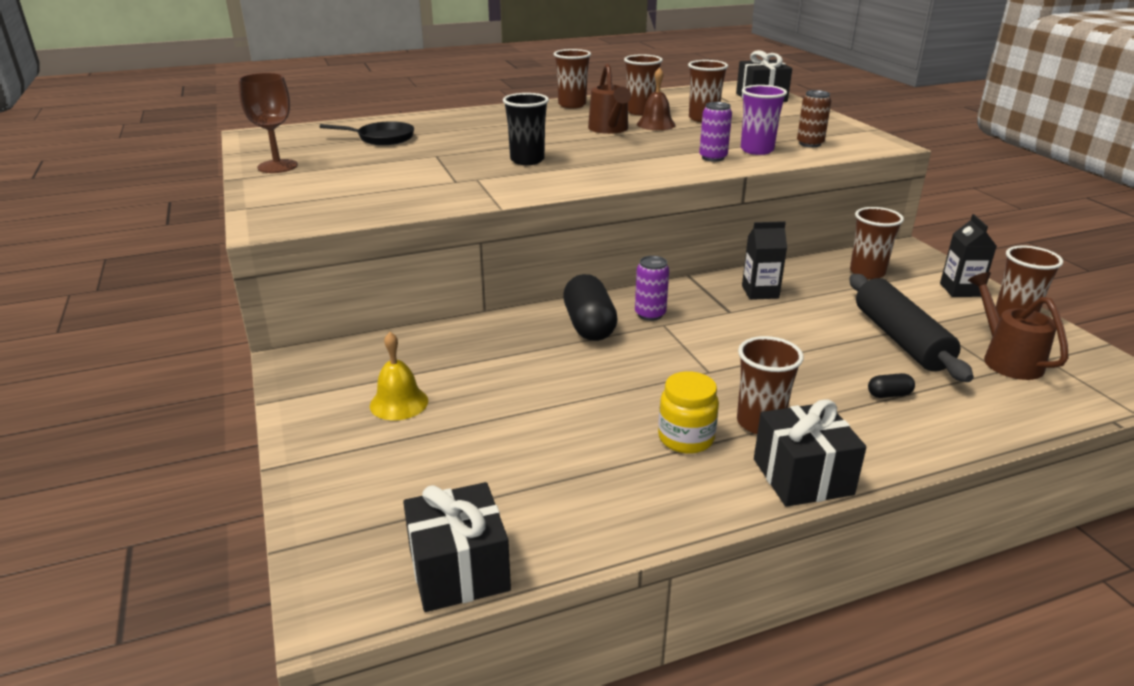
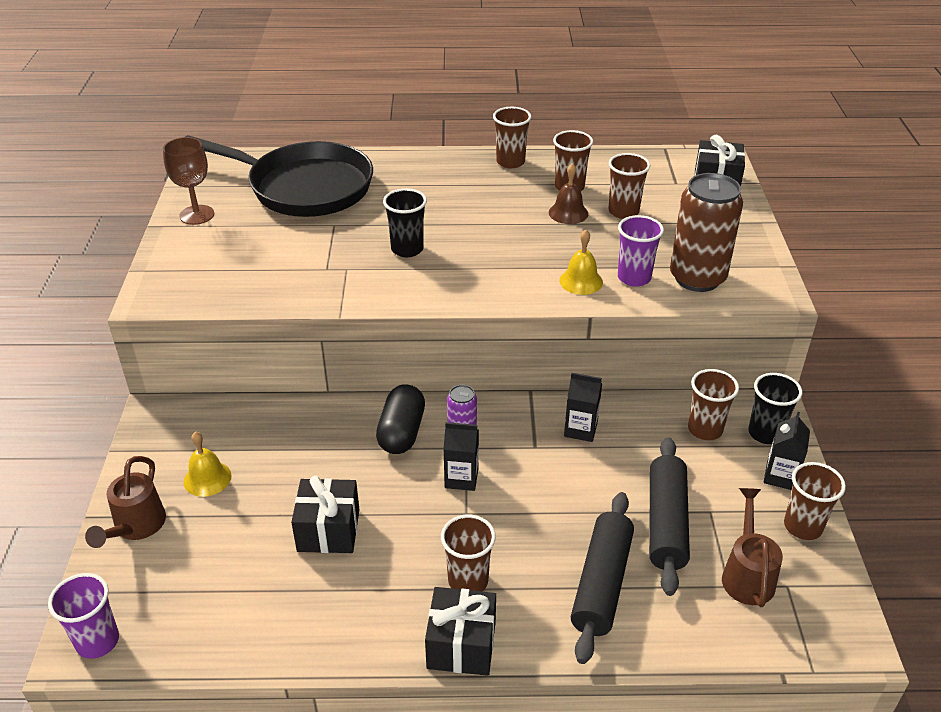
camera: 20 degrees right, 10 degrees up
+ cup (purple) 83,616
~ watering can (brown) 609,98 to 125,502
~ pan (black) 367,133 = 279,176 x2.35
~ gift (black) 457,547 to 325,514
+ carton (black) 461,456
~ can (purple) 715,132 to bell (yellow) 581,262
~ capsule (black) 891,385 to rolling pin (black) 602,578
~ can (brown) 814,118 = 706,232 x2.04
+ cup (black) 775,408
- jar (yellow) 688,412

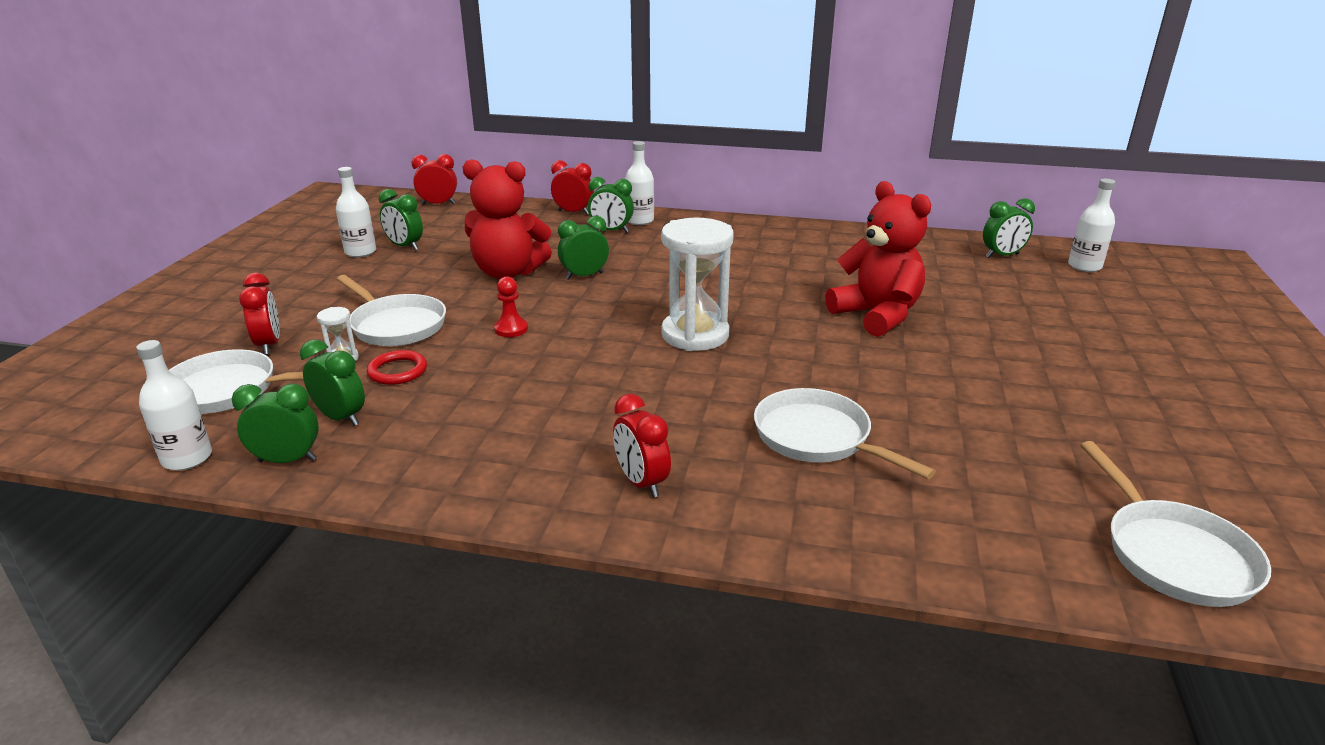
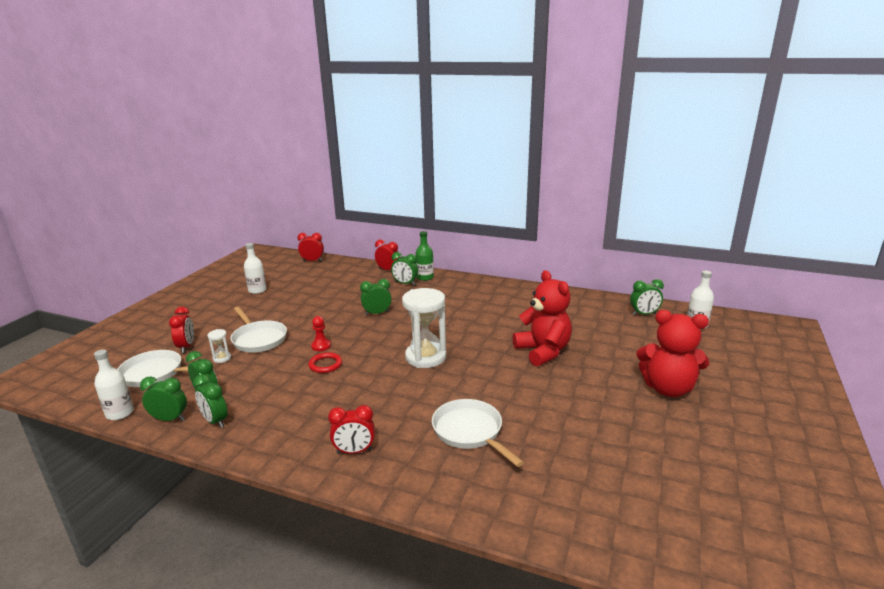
camera: 10 degrees right, 5 degrees down
~ clock (green) 401,220 to 210,401
~ ring (red) 397,367 to 325,362
~ clock (red) 642,446 = 351,429 75 degrees counterclockwise
~ bottle (white) 639,183 to bottle (green) 424,256
~ teddy bear (red) 507,219 to 672,353
- pan (white) 1175,524

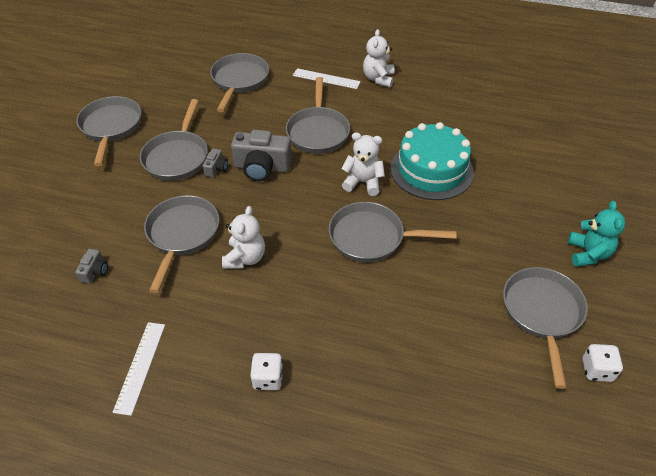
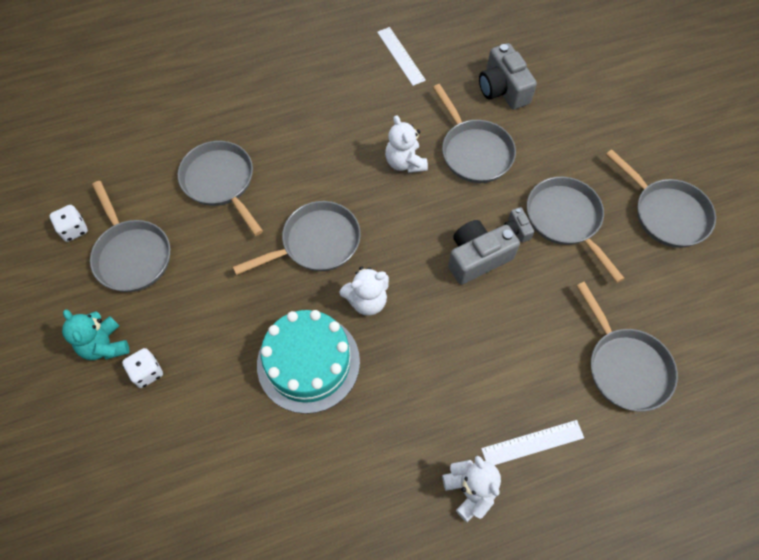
camera: 145 degrees right, 15 degrees up
~ dice (white) 266,371 to 142,368
~ pan (grey) 318,115 to 220,188
~ camera (grey) 91,266 = 508,76 x2.07

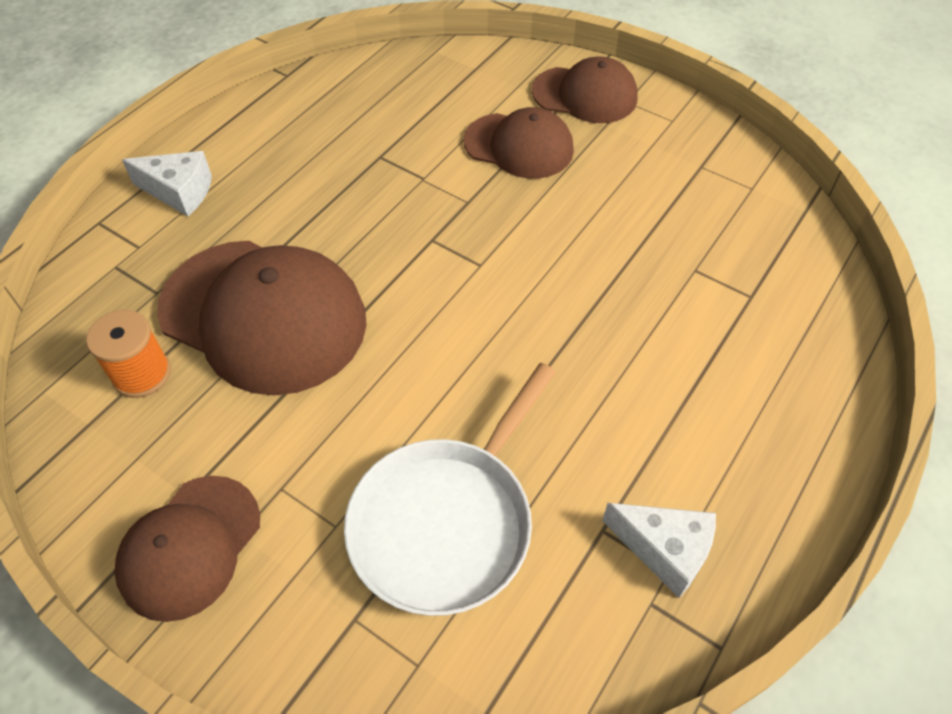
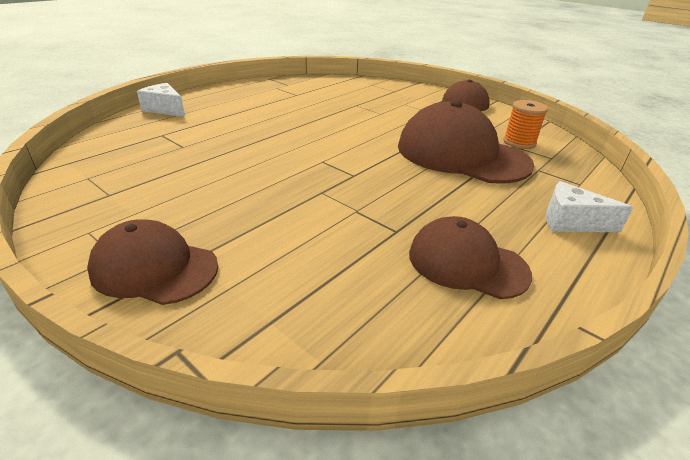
camera: 175 degrees left, 20 degrees down
~ cheese (white) 659,550 to 161,100
~ cap (brown) 519,143 to 470,257
- pan (white) 450,489

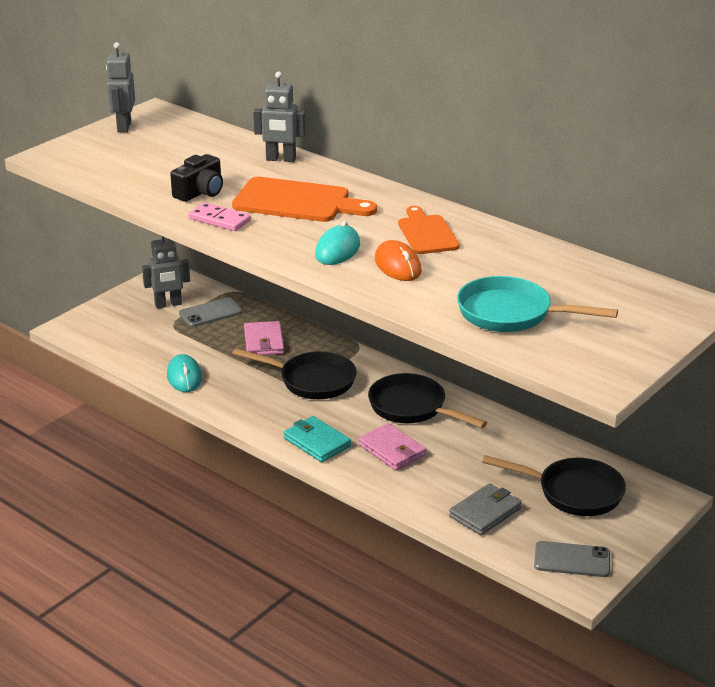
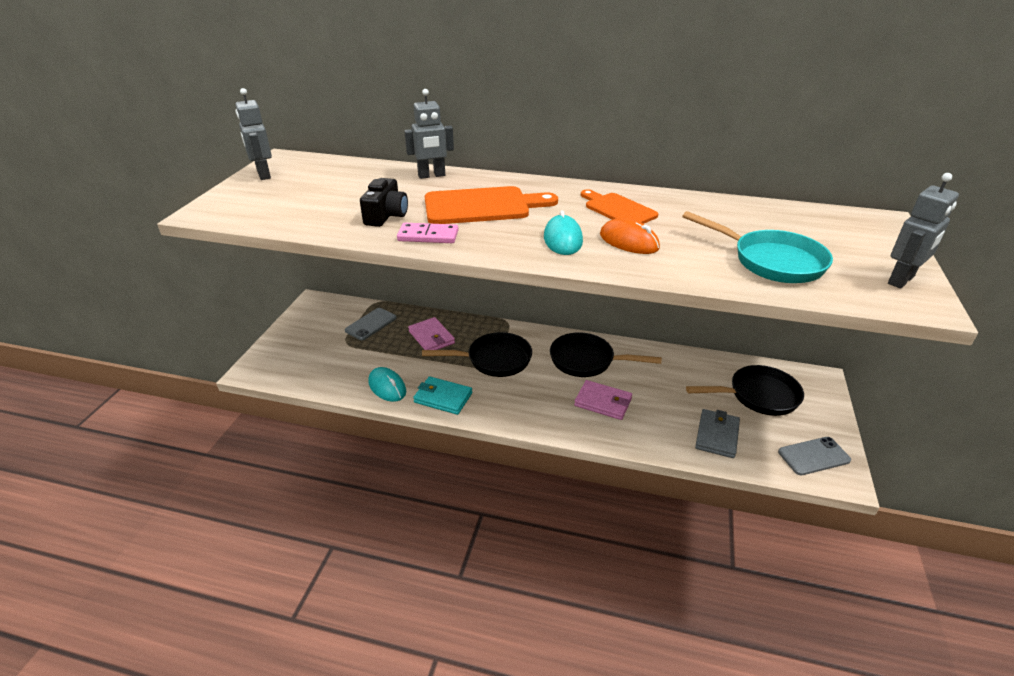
camera: 25 degrees left, 5 degrees up
~ wallet (turquoise) 317,439 to 442,395
~ pan (turquoise) 537,304 = 757,247 135 degrees counterclockwise
~ robot (grey) 166,272 to 923,230

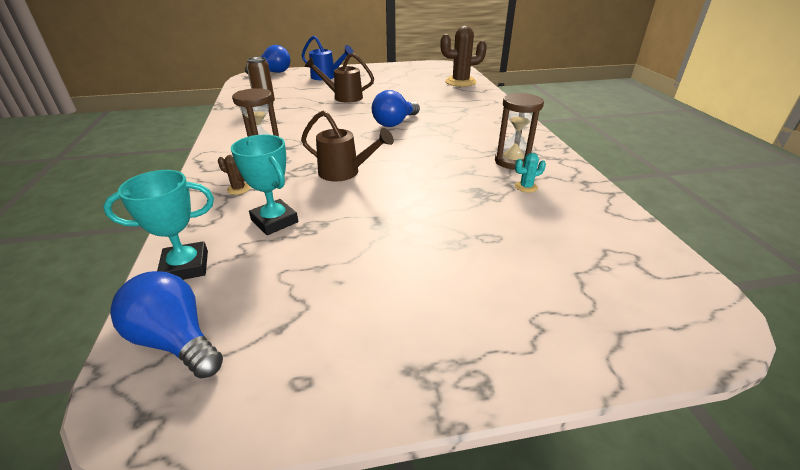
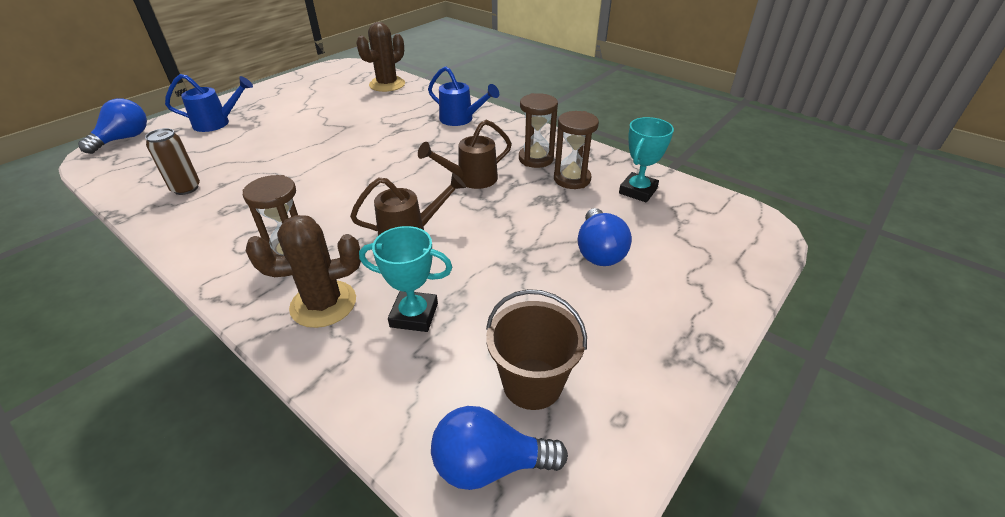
camera: 40 degrees left, 5 degrees up
~ cactus (brown) 234,175 = 303,271 x2.32
~ watering can (brown) 339,78 to 465,154
+ watering can (blue) 463,96
+ bucket (brown) 536,349
~ cactus (turquoise) 530,173 to hourglass (brown) 576,150
~ light bulb (blue) 396,108 to 605,237
~ trophy (turquoise) 158,225 to 646,160

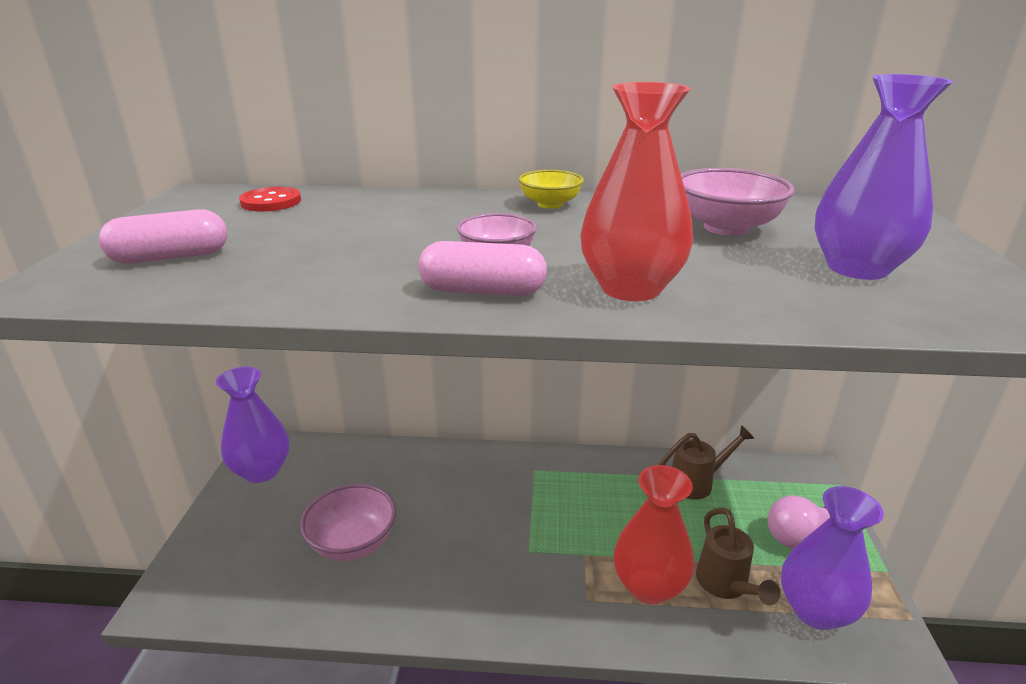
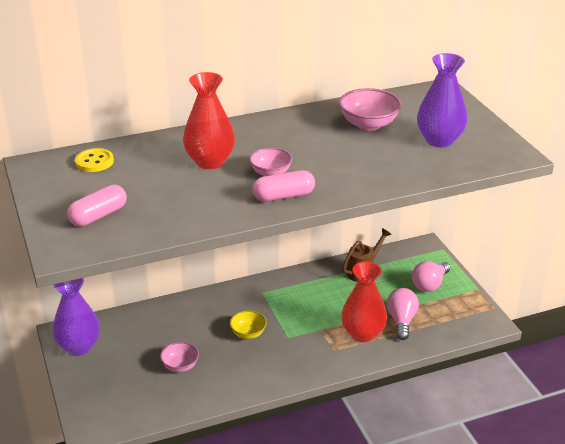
camera: 25 degrees left, 5 degrees up
~ button (red) 270,199 to button (yellow) 94,160
~ bowl (pink) 348,522 = 179,357 x0.64
~ vase (red) 637,191 to 209,120
~ bowl (yellow) 551,189 to 248,324
~ watering can (brown) 738,556 to light bulb (pink) 403,314
- vase (purple) 832,558

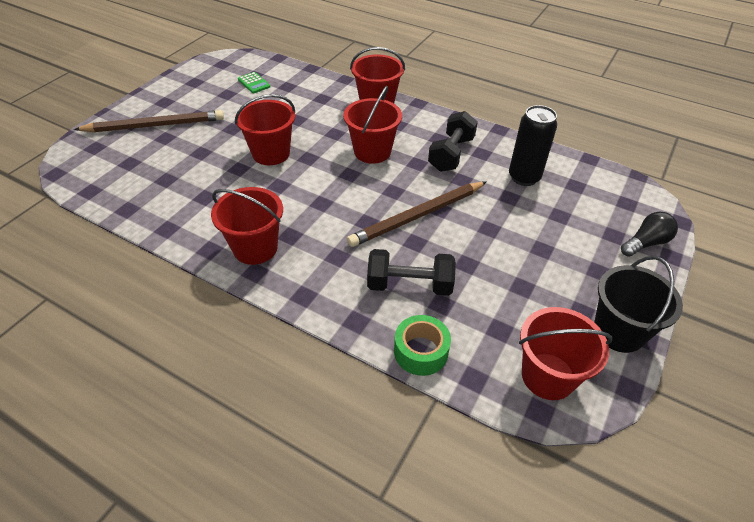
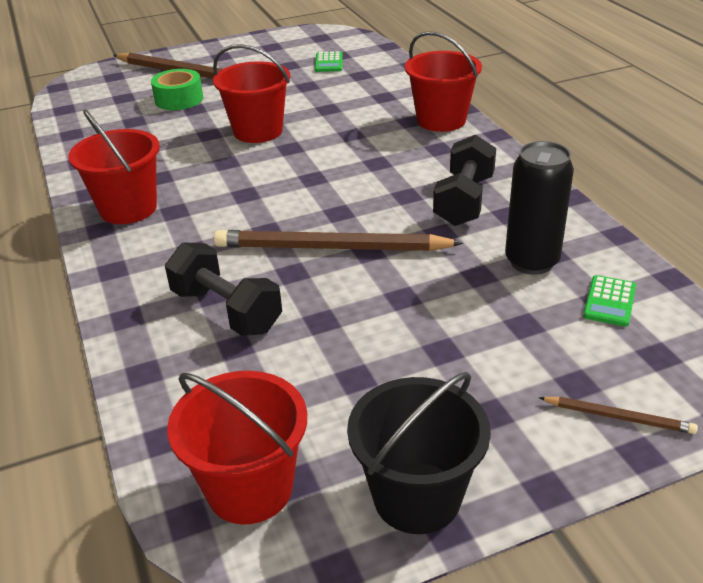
camera: 40 degrees right, 10 degrees down
~ tape (green) 422,345 to 177,89
~ dumbbell (black) 453,141 = 464,180 45 degrees counterclockwise
~ light bulb (black) 649,234 to pencil (brown) 618,415
+ calculator (green) 609,301
- bucket (red) 372,125

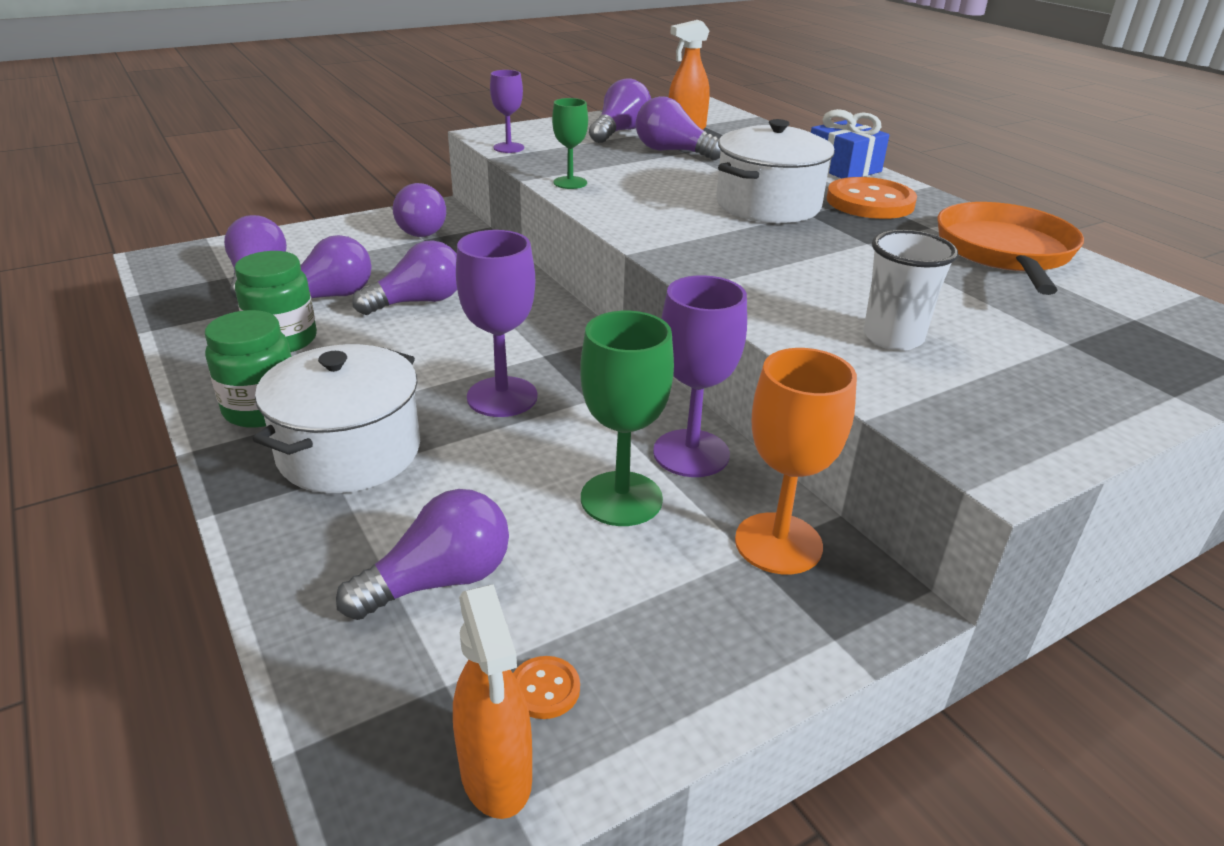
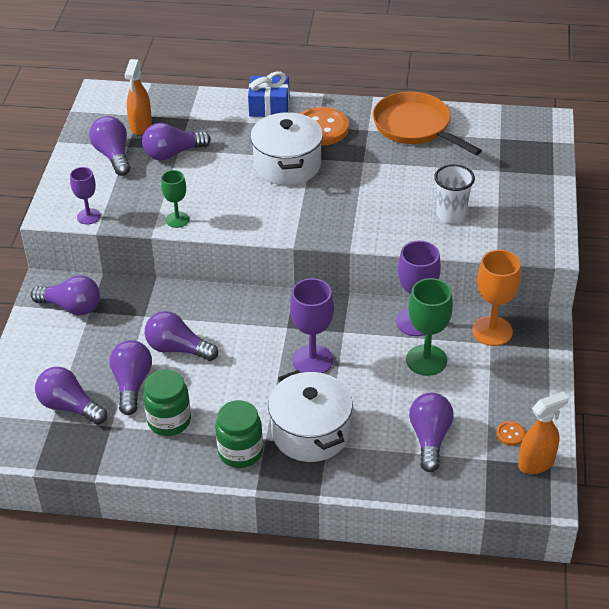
camera: 50 degrees left, 10 degrees up
~ light bulb (purple) 404,277 = 181,336 75 degrees counterclockwise
~ spray bottle (orange) 492,701 = 543,433 45 degrees counterclockwise

